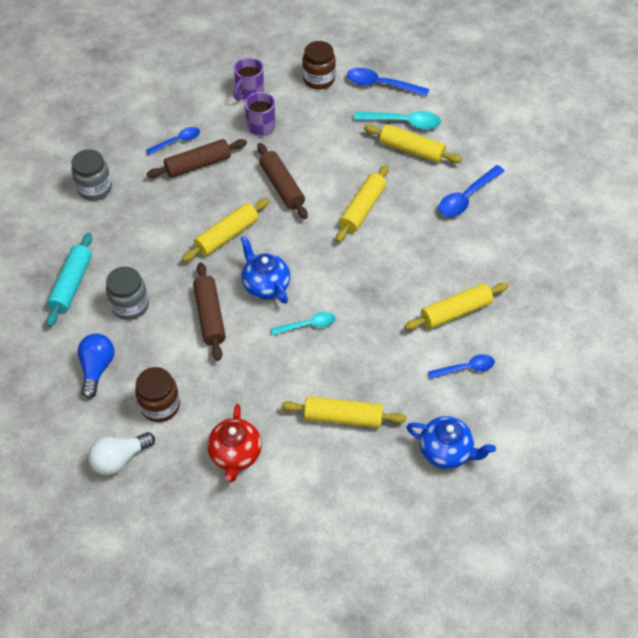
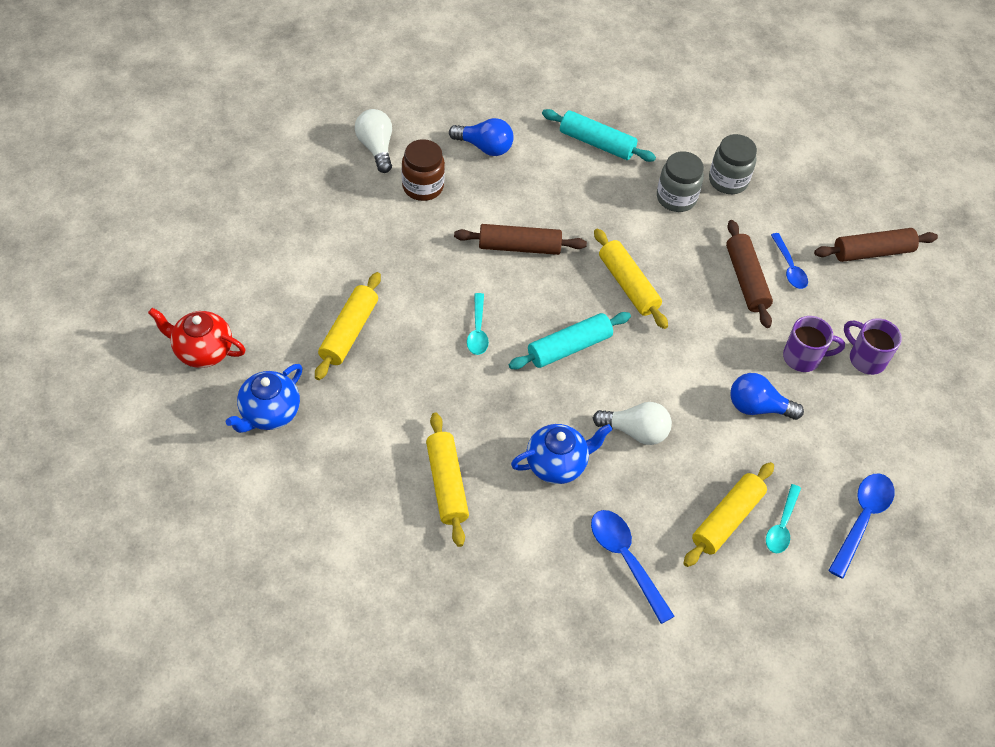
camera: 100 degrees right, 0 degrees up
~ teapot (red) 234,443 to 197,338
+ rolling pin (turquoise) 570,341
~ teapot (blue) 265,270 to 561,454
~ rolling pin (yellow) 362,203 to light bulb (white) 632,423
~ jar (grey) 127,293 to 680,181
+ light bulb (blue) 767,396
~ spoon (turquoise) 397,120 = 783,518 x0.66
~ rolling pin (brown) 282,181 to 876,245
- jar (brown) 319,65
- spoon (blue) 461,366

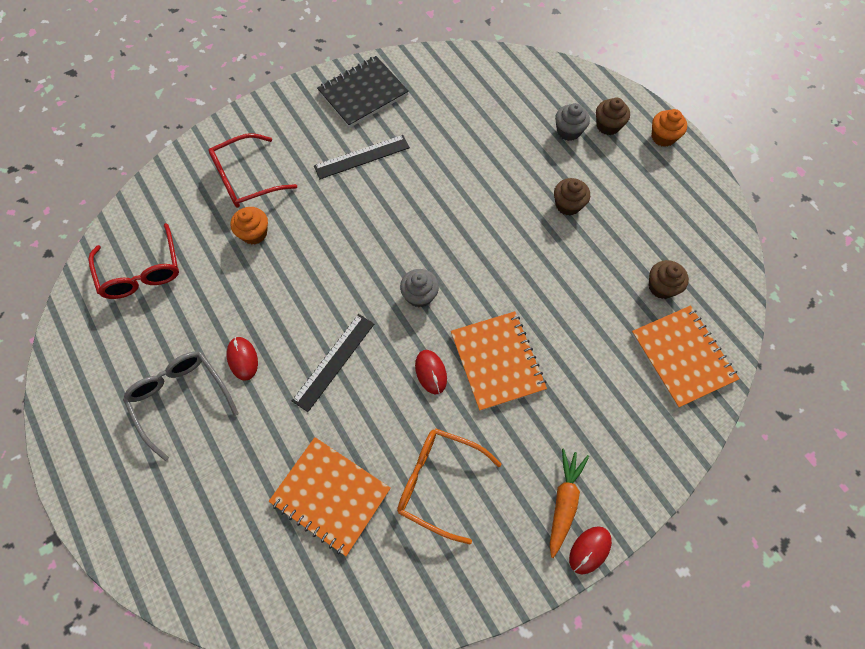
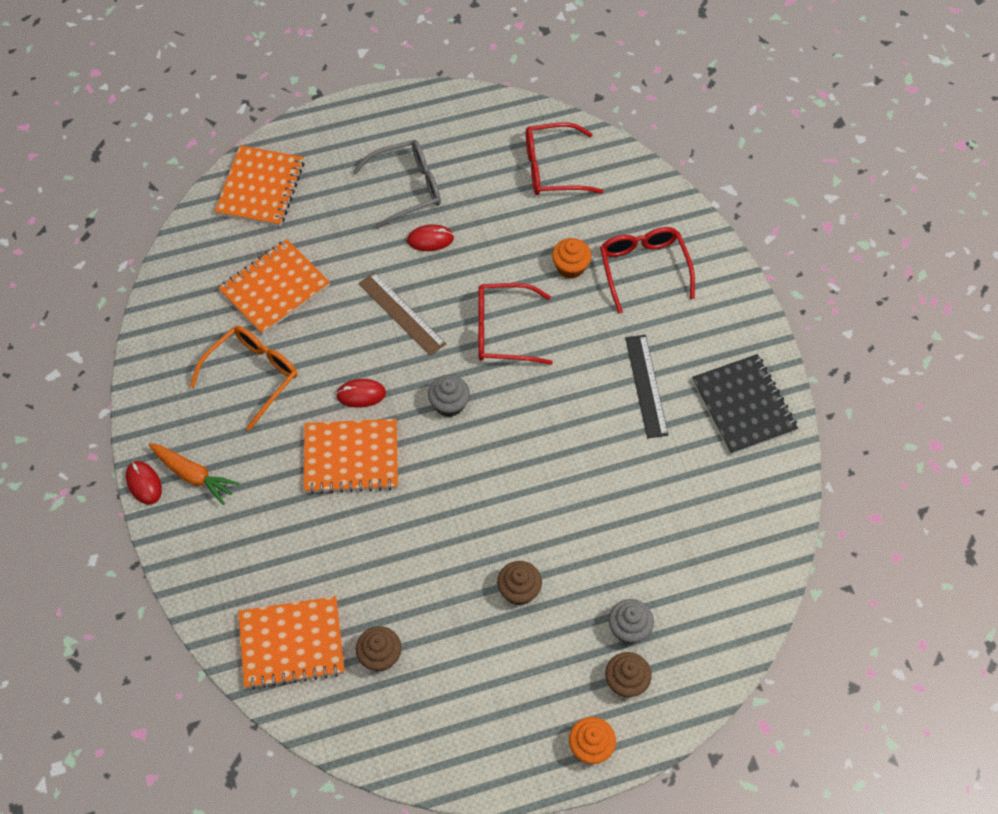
camera: 105 degrees right, 5 degrees down
+ notebook (orange) 260,186
~ ruler (black) 333,363 to ruler (brown) 402,314
+ glasses (red) 515,324

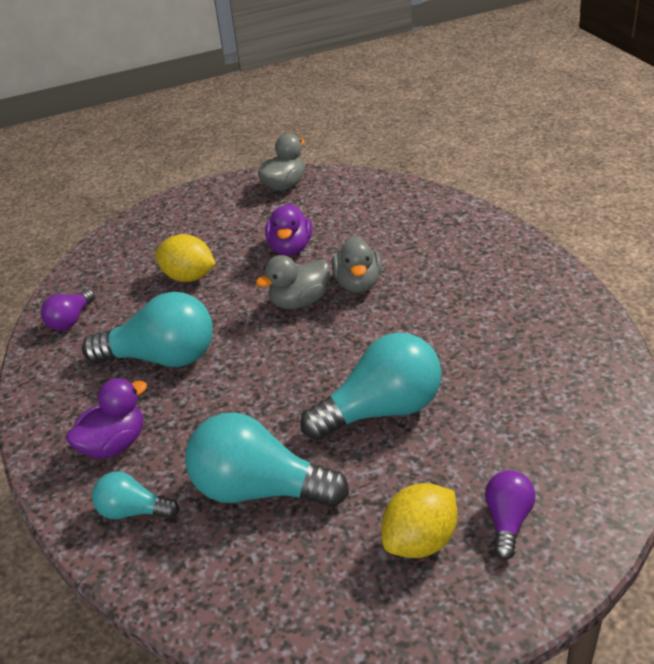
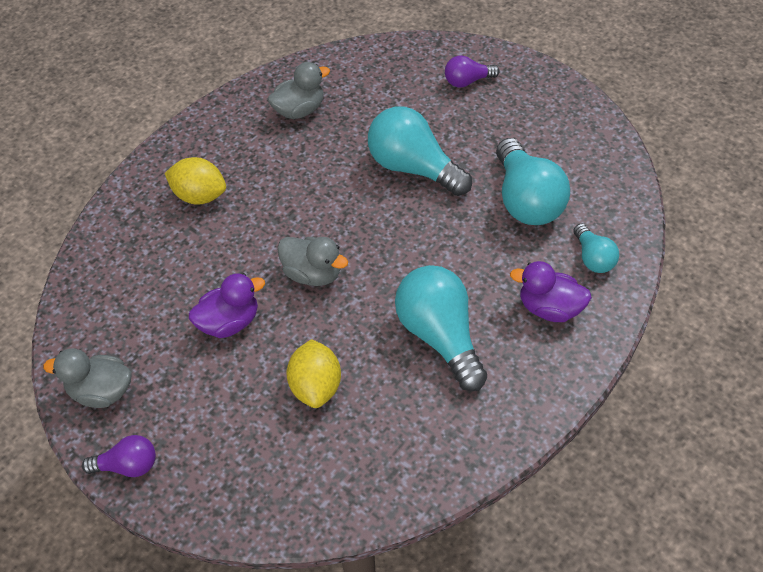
camera: 120 degrees left, 15 degrees up
~ light bulb (purple) 68,310 to 119,456
~ lemon (yellow) 419,520 to 195,181
~ duck (grey) 357,264 to 299,90

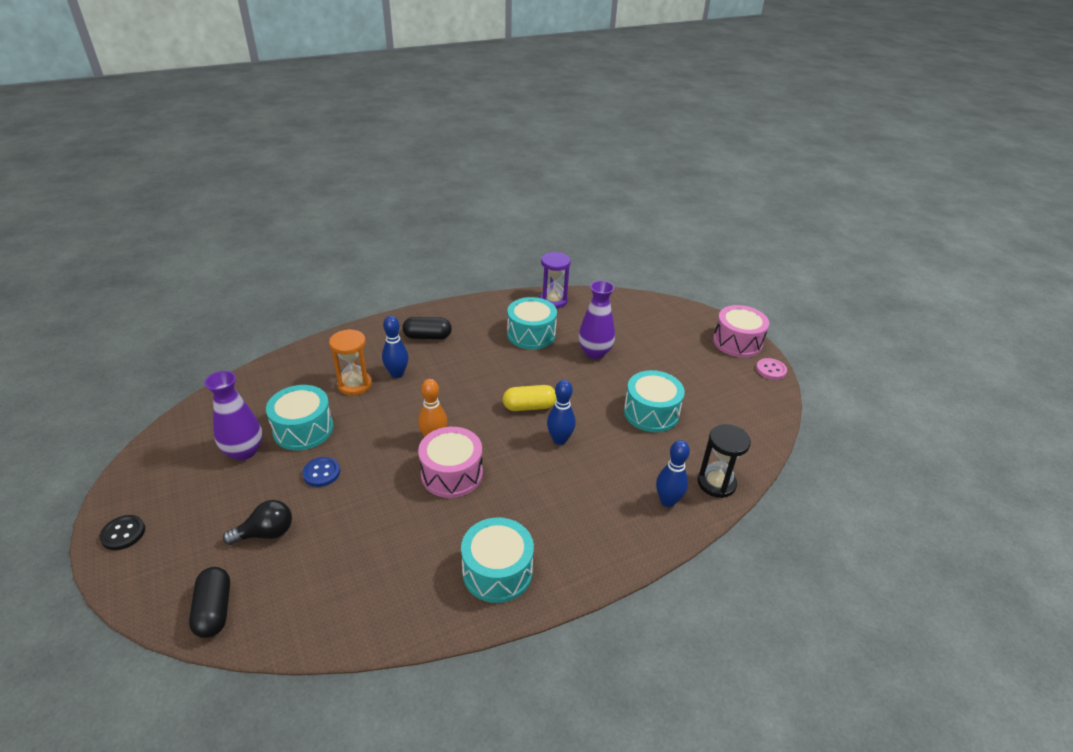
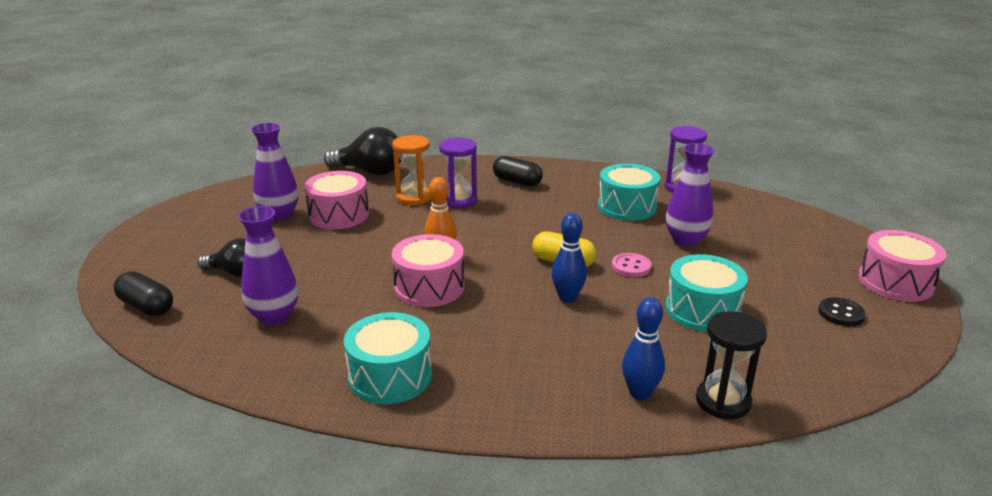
camera: 35 degrees right, 10 degrees down
~ capsule (black) 209,602 = 143,294 75 degrees counterclockwise
+ vase (purple) 268,265
~ drum (turquoise) 299,418 to drum (pink) 336,200
+ light bulb (black) 362,151
~ bowling pin (blue) 395,347 to hourglass (purple) 458,173
~ button (pink) 771,369 to 631,265
~ button (black) 122,532 to 842,311
- button (blue) 321,472

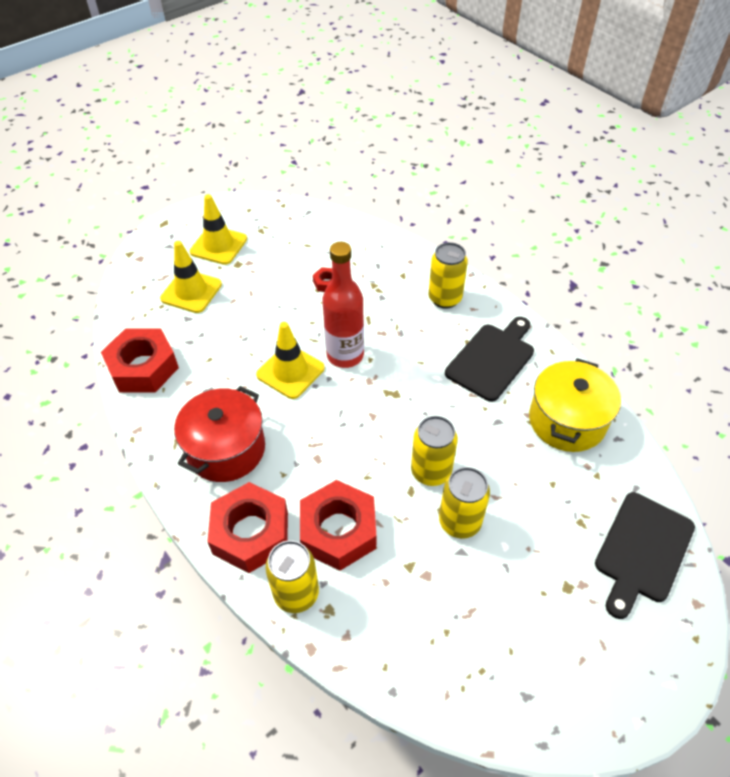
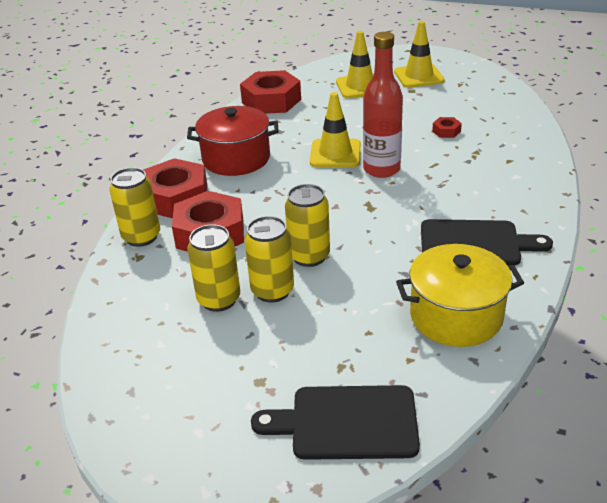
camera: 60 degrees right, 15 degrees down
~ can (yellow) 448,275 to 213,268

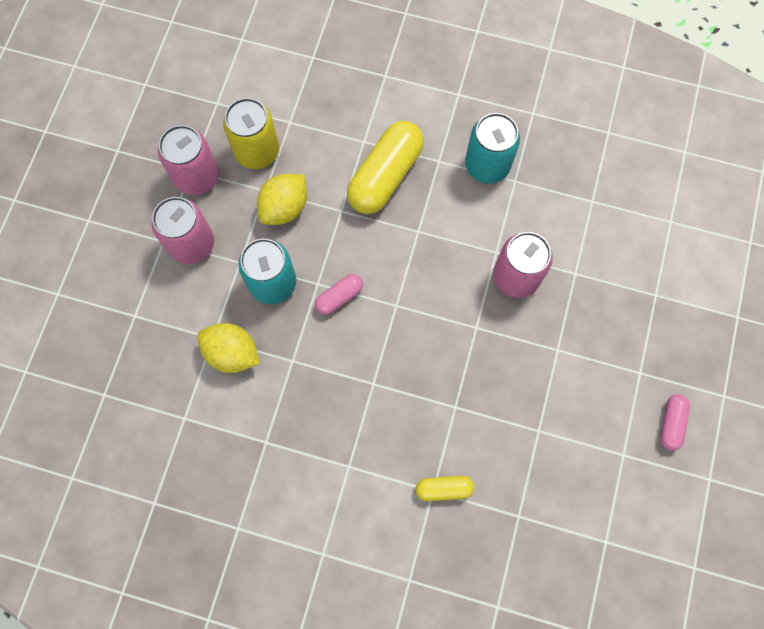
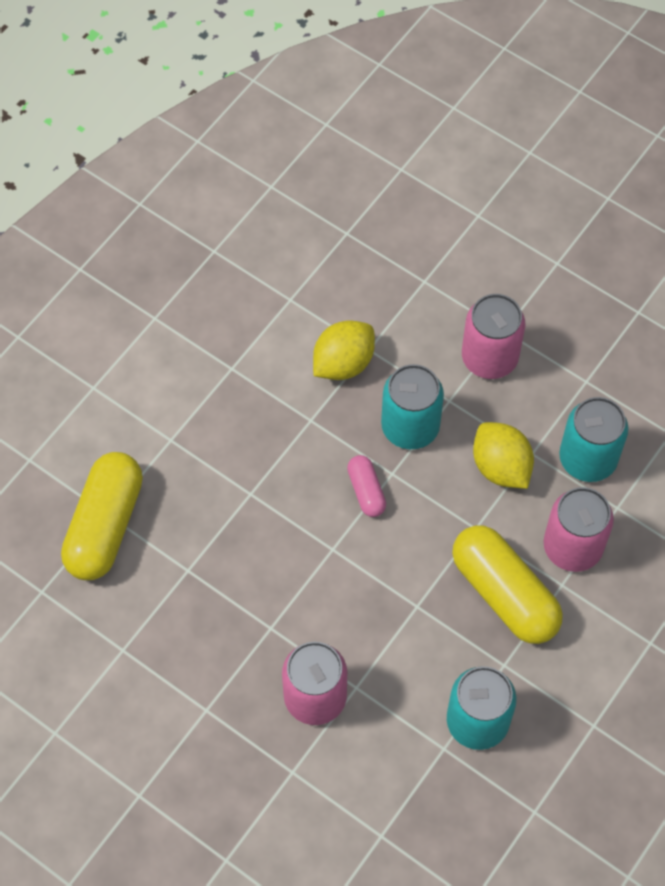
camera: 110 degrees right, 10 degrees down
~ capsule (yellow) 445,488 = 102,516 x2.02
~ can (pink) 188,160 to 578,529
~ can (yellow) 251,133 to can (turquoise) 594,439
- capsule (pink) 675,422

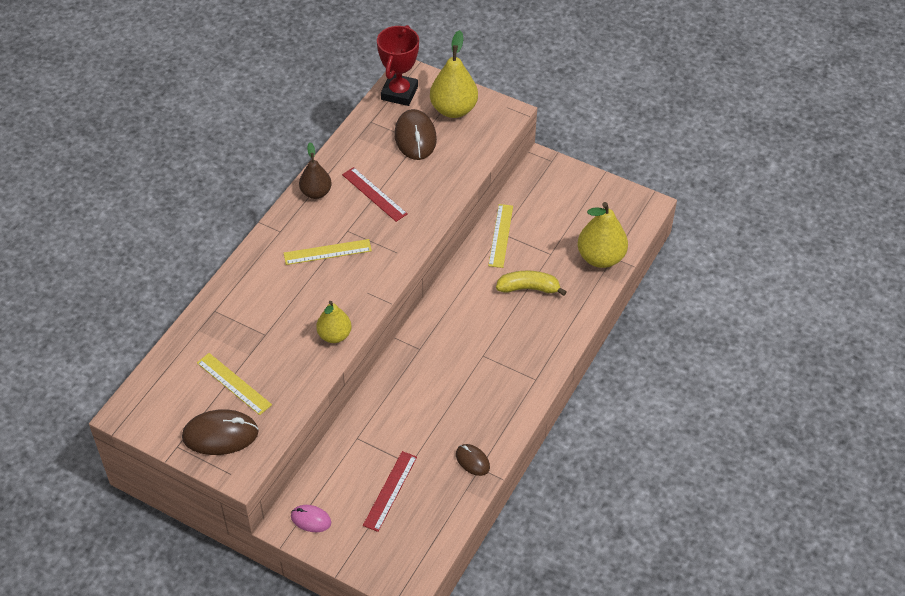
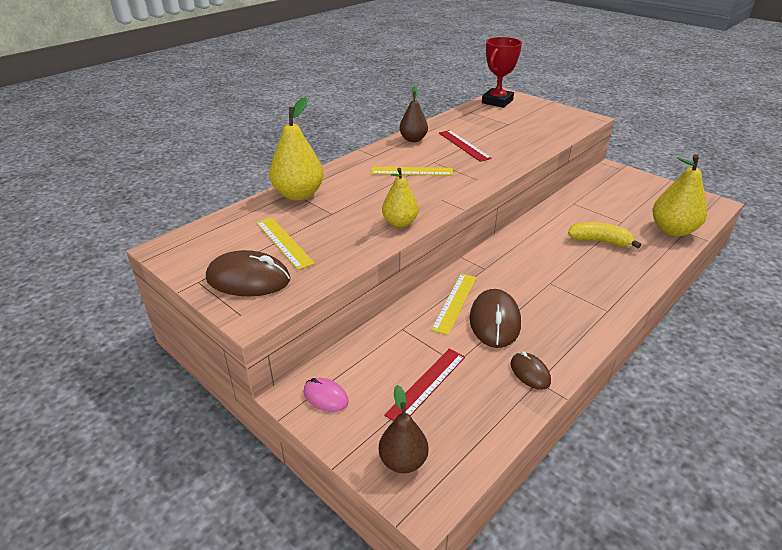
camera: 15 degrees right, 15 degrees down
~ pear (yellow) 454,74 to 296,149
+ pear (brown) 404,429
~ ruler (yellow) 500,236 to 454,304
~ mouse (brown) 415,134 to 495,318

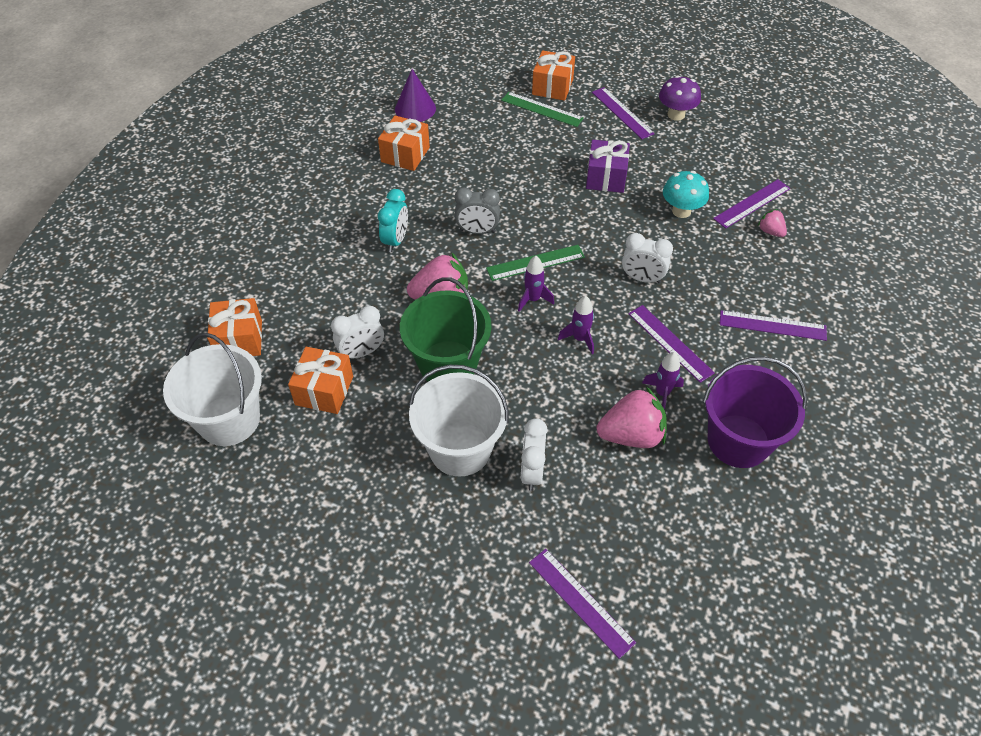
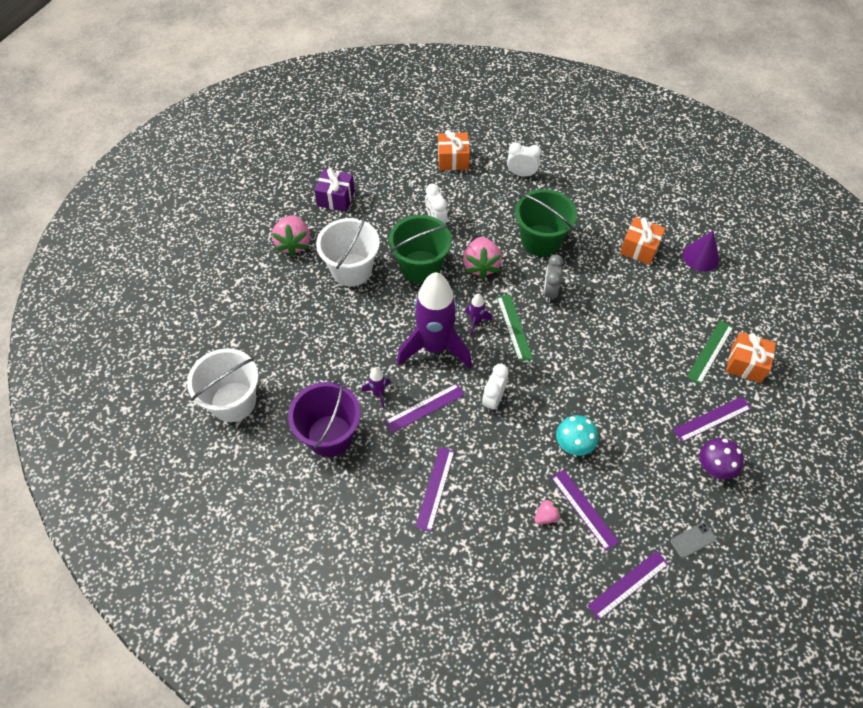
camera: 95 degrees right, 5 degrees up
~ bucket (white) 212,389 to 223,385
~ strawberry (pink) 632,417 to 291,236
~ gift (purple) 608,166 to 334,190
~ rocket (purple) 576,325 = 434,320 x2.49
~ clock (white) 534,454 to 524,159
~ clock (turquoise) 393,220 to bucket (green) 546,222
~ ruler (purple) 582,604 to 628,585
+ phone (grey) 693,540
- gift (orange) 320,380

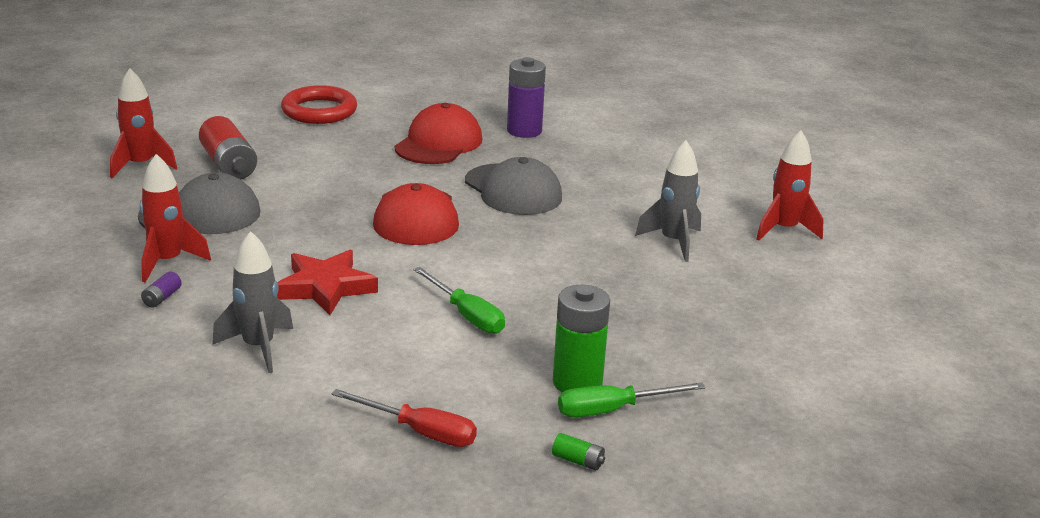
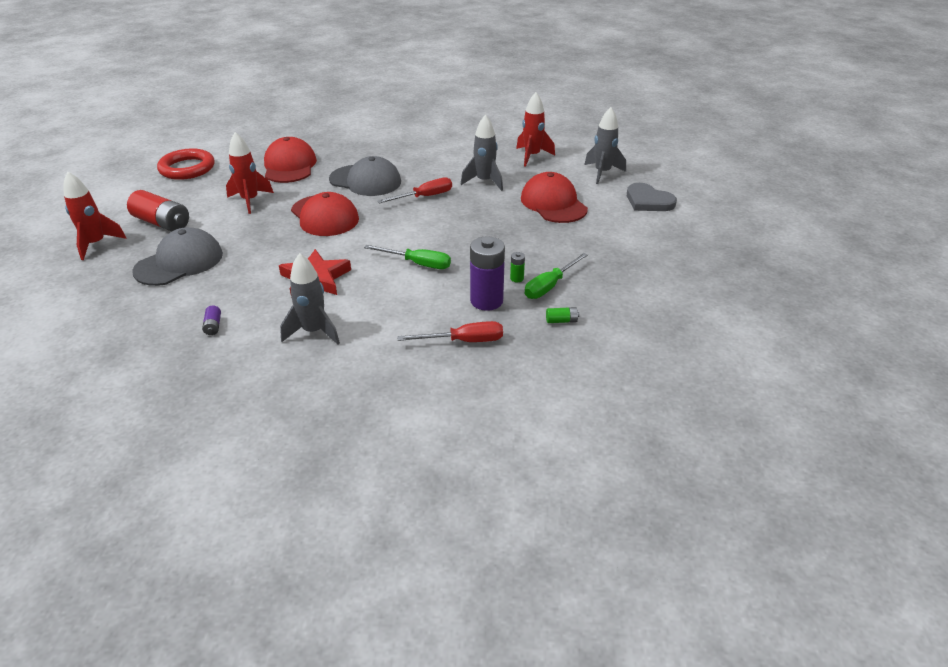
camera: 30 degrees left, 10 degrees up
~ rocket (red) 175,218 to 250,173
+ screwdriver (red) 414,190
~ battery (purple) 526,97 to 487,273
~ battery (green) 581,339 = 517,267 x0.43
+ cap (red) 554,197
+ rocket (grey) 605,145
+ heart (grey) 652,197

